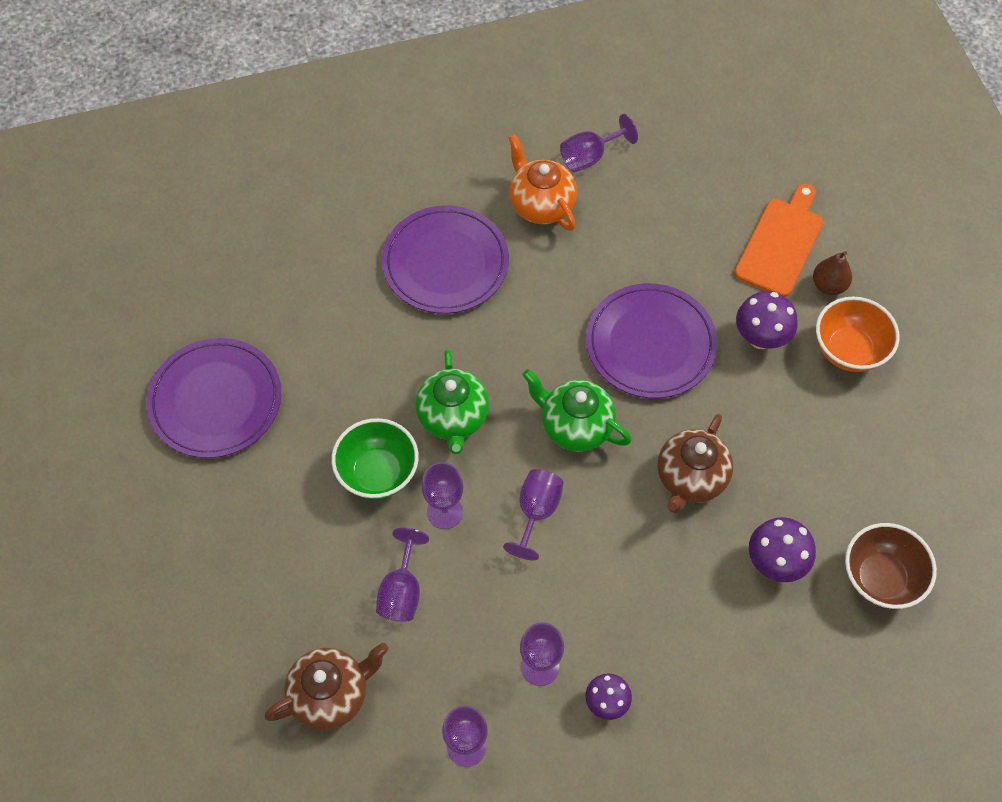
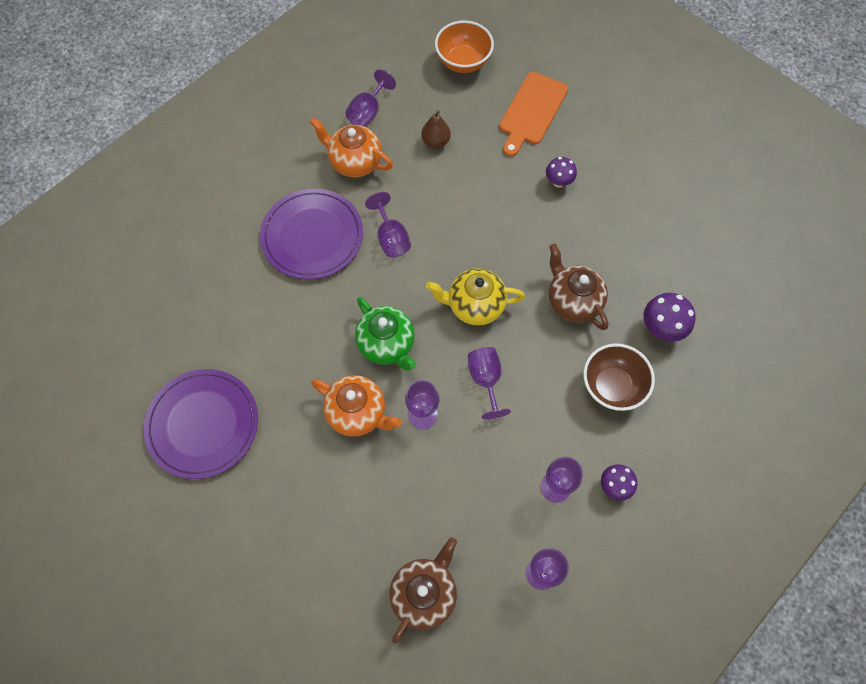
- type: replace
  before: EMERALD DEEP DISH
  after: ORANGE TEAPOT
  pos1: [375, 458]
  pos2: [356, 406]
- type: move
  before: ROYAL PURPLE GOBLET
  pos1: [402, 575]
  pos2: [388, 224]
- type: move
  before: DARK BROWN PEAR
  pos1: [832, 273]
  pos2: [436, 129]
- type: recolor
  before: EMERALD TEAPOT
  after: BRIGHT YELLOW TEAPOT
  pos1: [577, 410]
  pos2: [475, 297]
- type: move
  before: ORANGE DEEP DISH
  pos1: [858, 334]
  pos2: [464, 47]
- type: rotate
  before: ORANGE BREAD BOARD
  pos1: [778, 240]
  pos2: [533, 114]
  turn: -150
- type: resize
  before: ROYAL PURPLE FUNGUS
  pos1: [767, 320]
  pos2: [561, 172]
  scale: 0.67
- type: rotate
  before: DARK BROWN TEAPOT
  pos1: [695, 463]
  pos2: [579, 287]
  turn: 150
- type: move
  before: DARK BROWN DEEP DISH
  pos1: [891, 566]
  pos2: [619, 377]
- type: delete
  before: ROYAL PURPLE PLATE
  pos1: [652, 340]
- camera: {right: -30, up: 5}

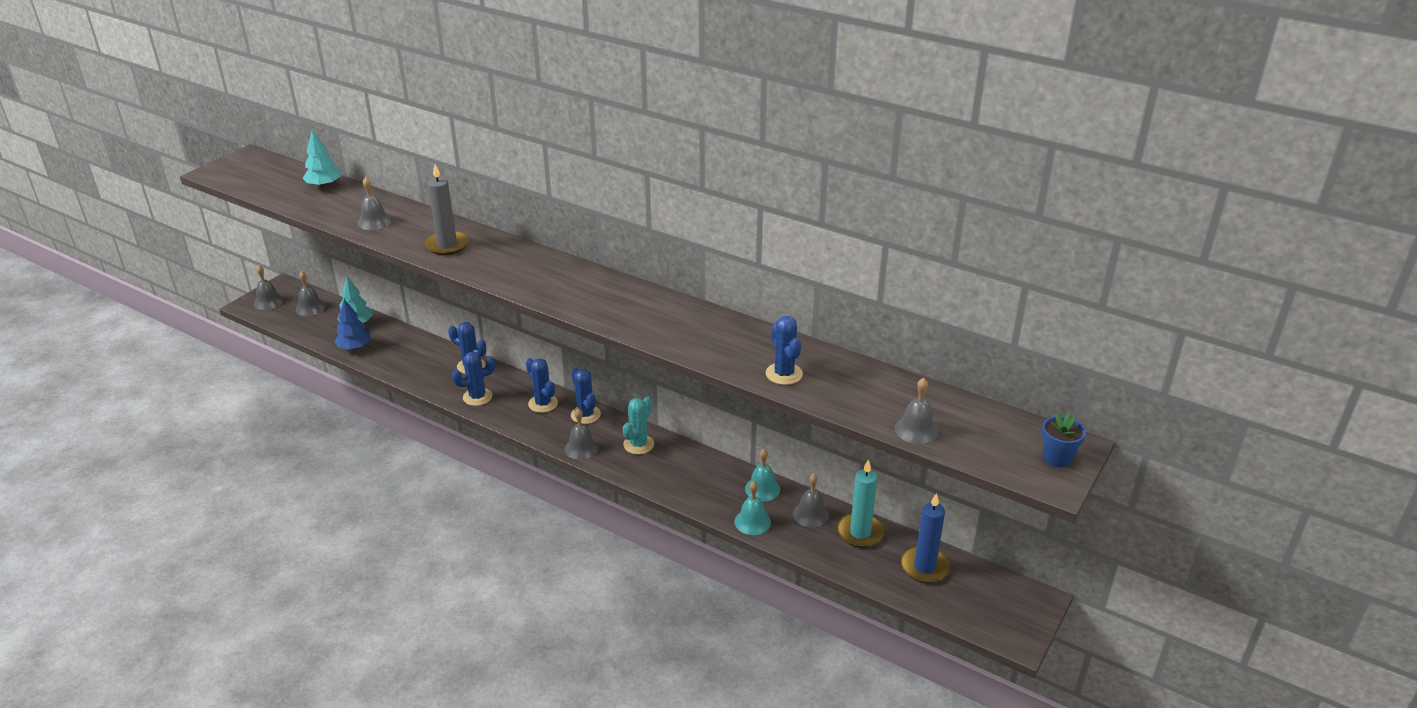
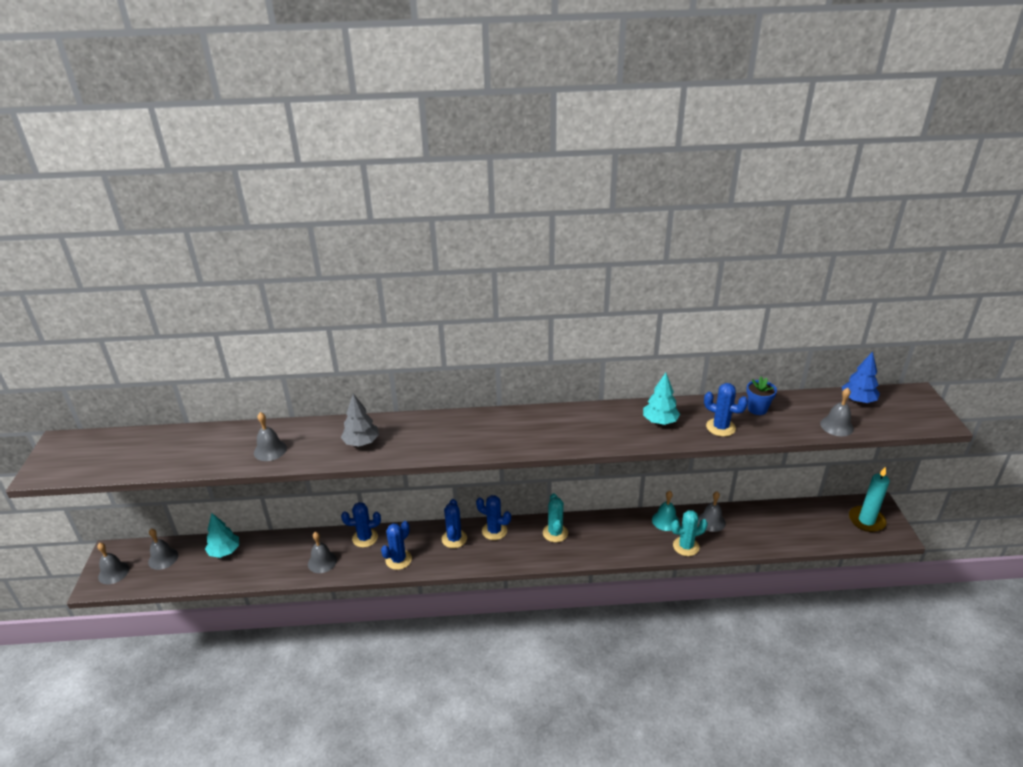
- type: move
  before: GREY BELL
  pos1: [582, 434]
  pos2: [322, 552]
- type: replace
  before: GREY CANDLE
  after: GREY TOY TREE
  pos1: [446, 209]
  pos2: [360, 420]
- type: rotate
  before: ROYAL BLUE SAGUARO CACTUS
  pos1: [542, 385]
  pos2: [454, 523]
  turn: 75
- type: move
  before: AQUA TOY TREE
  pos1: [322, 159]
  pos2: [661, 399]
- type: replace
  before: AQUA BELL
  after: AQUA SAGUARO CACTUS
  pos1: [753, 508]
  pos2: [689, 533]
- type: move
  before: ROYAL BLUE POTTED PLANT
  pos1: [1064, 439]
  pos2: [761, 396]
- type: move
  before: ROYAL BLUE TOY TREE
  pos1: [352, 324]
  pos2: [861, 377]
- type: move
  before: AQUA CANDLE
  pos1: [861, 504]
  pos2: [869, 499]
- type: delete
  before: ROYAL BLUE CANDLE
  pos1: [925, 538]
- camera: {right: -35, up: 0}

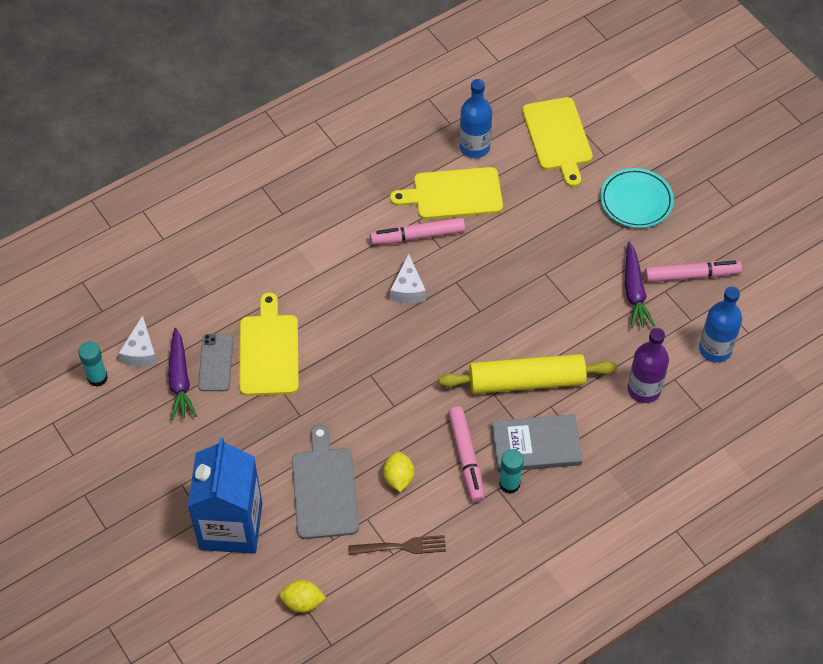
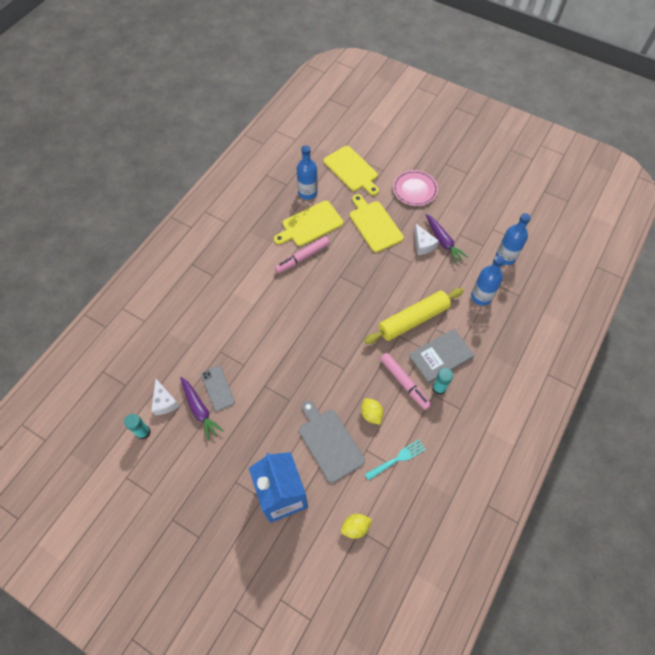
- type: move
  before: BRIGHT YELLOW BREAD BOARD
  pos1: [269, 344]
  pos2: [377, 223]
- type: recolor
  before: DARK BROWN DINNER FORK
  after: AQUA DINNER FORK
  pos1: [397, 545]
  pos2: [395, 460]
- type: recolor
  before: AQUA PLATE
  after: PINK PLATE
  pos1: [637, 198]
  pos2: [415, 188]
- type: move
  before: WHITE PIECE OF CHEESE
  pos1: [408, 278]
  pos2: [426, 239]
- type: recolor
  before: ROYAL PURPLE DRINK BOTTLE
  after: ROYAL BLUE DRINK BOTTLE
  pos1: [648, 365]
  pos2: [488, 280]
- type: delete
  before: PINK MARKER PEN
  pos1: [693, 271]
- camera: {right: -25, up: 5}

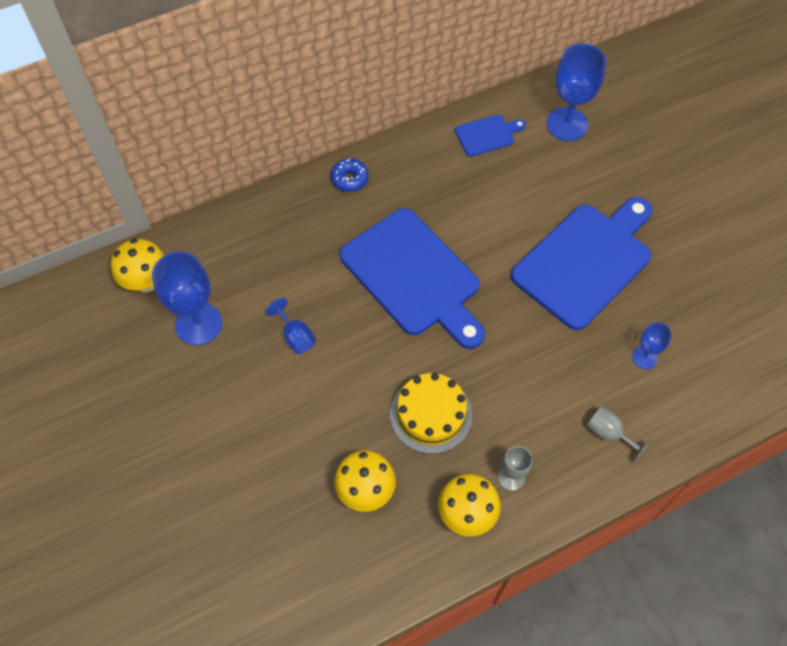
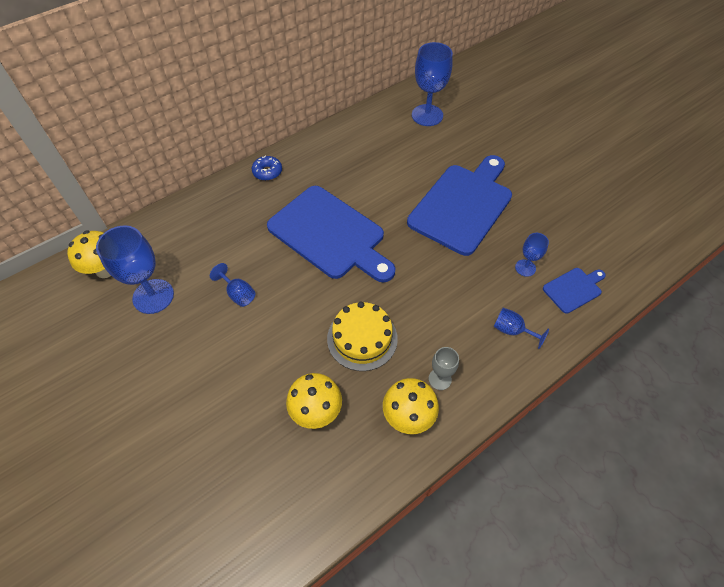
- type: recolor
  before: GREY GOBLET
  after: ROYAL BLUE GOBLET
  pos1: [618, 434]
  pos2: [521, 328]
- type: move
  before: ROYAL BLUE BREAD BOARD
  pos1: [490, 136]
  pos2: [574, 291]
- camera: {right: -10, up: -5}

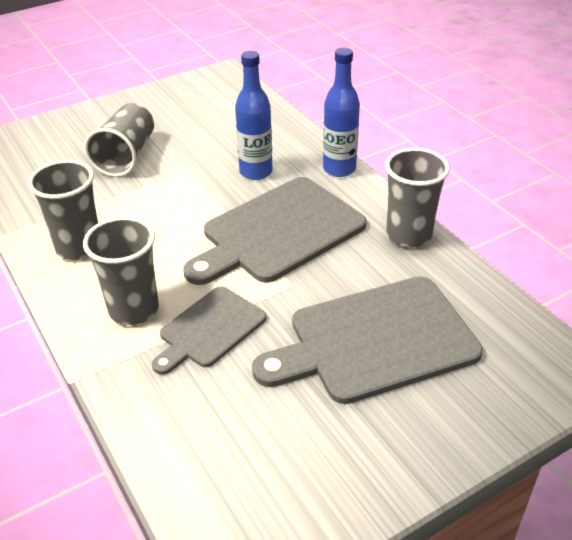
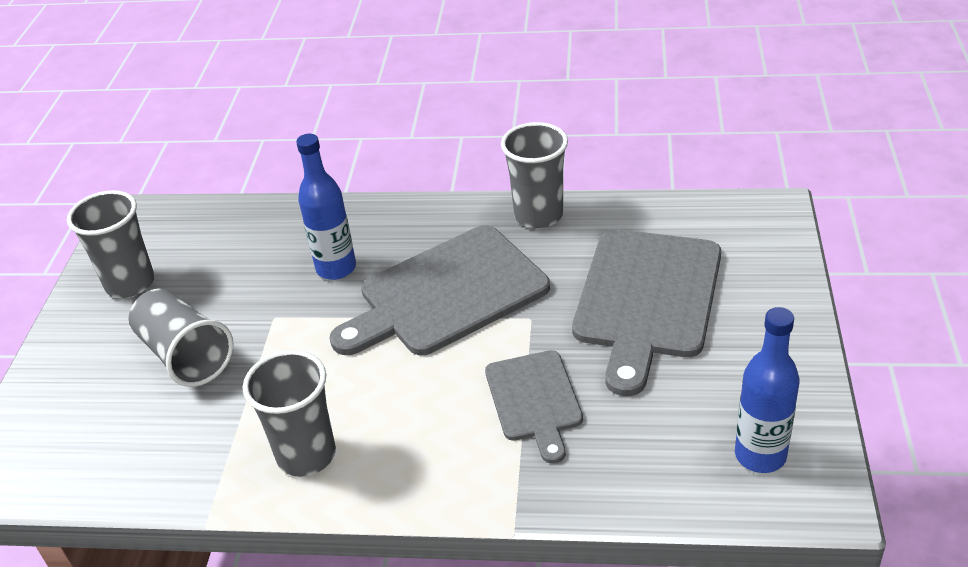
- type: move
  before: GREY BEAKER
  pos1: [121, 270]
  pos2: [111, 244]
- type: rotate
  before: GREY BREAD BOARD
  pos1: [275, 231]
  pos2: [439, 290]
  turn: 60
- type: move
  before: ROYAL BLUE DRINK BOTTLE
  pos1: [341, 112]
  pos2: [767, 390]
- camera: {right: -50, up: 0}

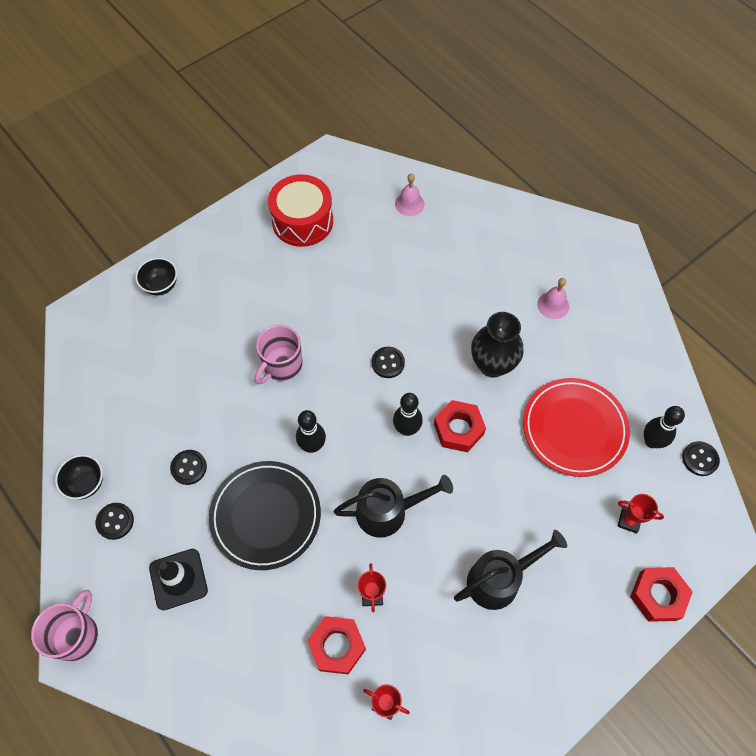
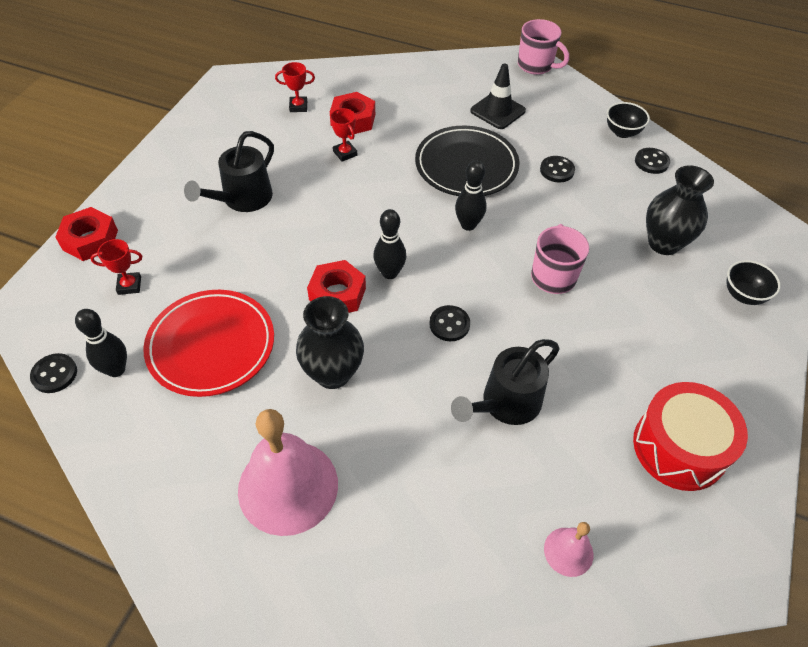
- type: resize
  before: PINK BELL
  pos1: [553, 298]
  pos2: [288, 472]
  scale: 2.12
- type: move
  before: BLACK SPRINKLING CAN
  pos1: [393, 506]
  pos2: [505, 382]
- type: rotate
  before: PINK TEA MUG
  pos1: [64, 625]
  pos2: [543, 47]
  turn: -45
- type: move
  before: BLACK SHIRT BUTTON
  pos1: [114, 521]
  pos2: [652, 161]
- type: insert
  after: BLACK TALL VASE
  pos2: [680, 210]
- camera: {right: 150, up: -10}

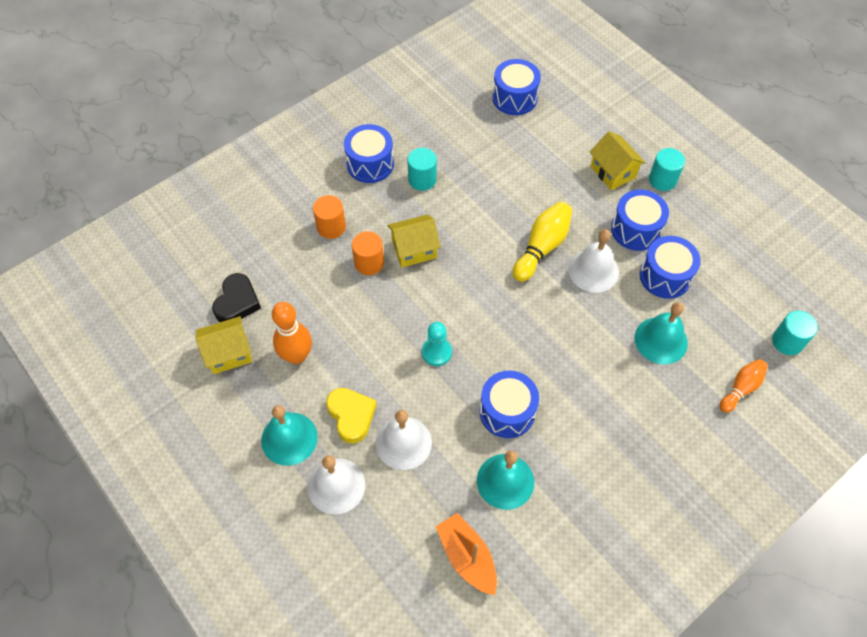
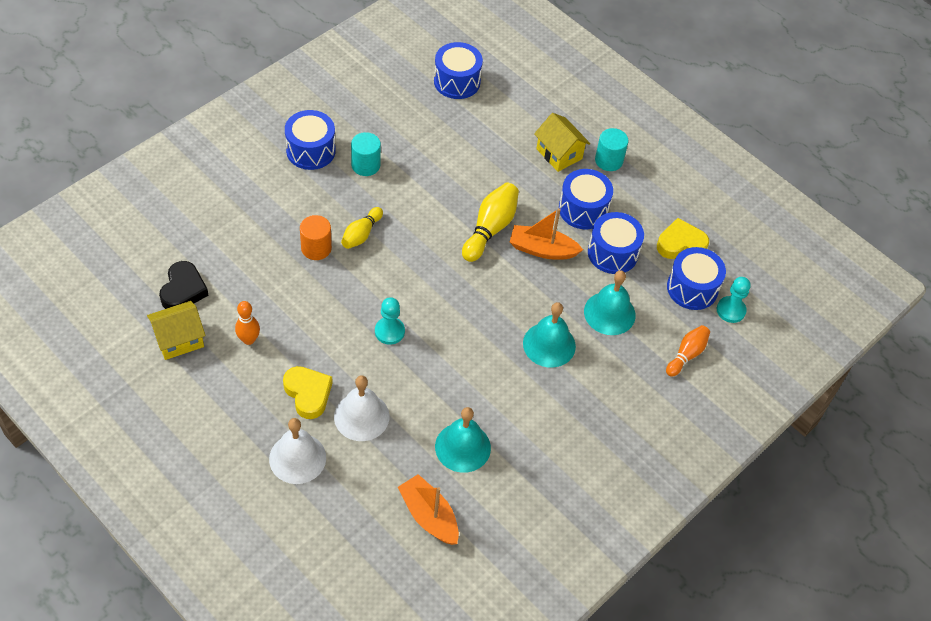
- type: resize
  before: ORANGE BOWLING PIN
  pos1: [292, 333]
  pos2: [247, 323]
  scale: 0.65
- type: replace
  before: BRIGHT YELLOW TOY HOUSE
  after: BRIGHT YELLOW BOWLING PIN
  pos1: [414, 241]
  pos2: [362, 228]
- type: replace
  before: WHITE BELL
  after: ORANGE TOY BOAT
  pos1: [593, 261]
  pos2: [546, 234]
- type: move
  before: AQUA BELL
  pos1: [289, 435]
  pos2: [549, 335]
- type: insert
  after: BRIGHT YELLOW LOVE HEART
  pos2: [683, 238]
- type: move
  before: ROYAL BLUE DRUM
  pos1: [509, 404]
  pos2: [696, 278]
- type: replace
  before: AQUA SOLID CYLINDER
  after: AQUA CHESS PAWN
  pos1: [795, 333]
  pos2: [734, 300]
- type: delete
  before: ORANGE SOLID CYLINDER
  pos1: [329, 217]
- camera: {right: -10, up: -5}

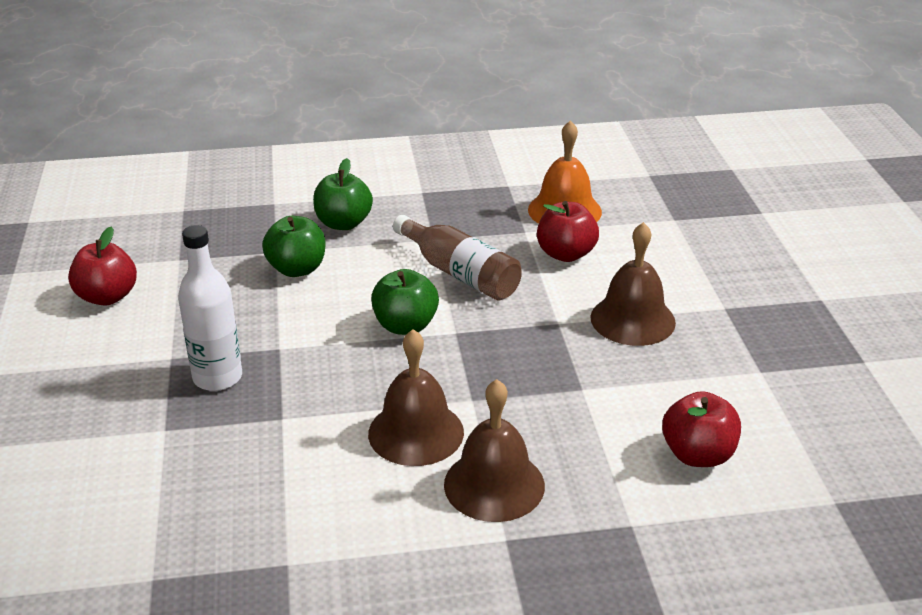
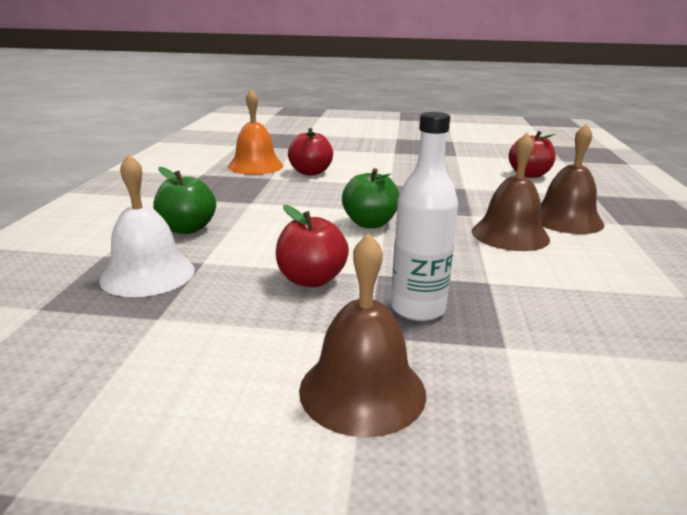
- type: insert
  after: WHITE BELL
  pos2: [147, 225]
- type: move
  before: SCARLET APPLE
  pos1: [102, 266]
  pos2: [312, 246]
- type: move
  before: DARK BROWN BELL
  pos1: [633, 284]
  pos2: [362, 335]
- type: delete
  before: EMERALD APPLE
  pos1: [294, 246]
- type: delete
  before: DARK BROWN DRINK BOTTLE
  pos1: [457, 257]
- camera: {right: -75, up: -10}

